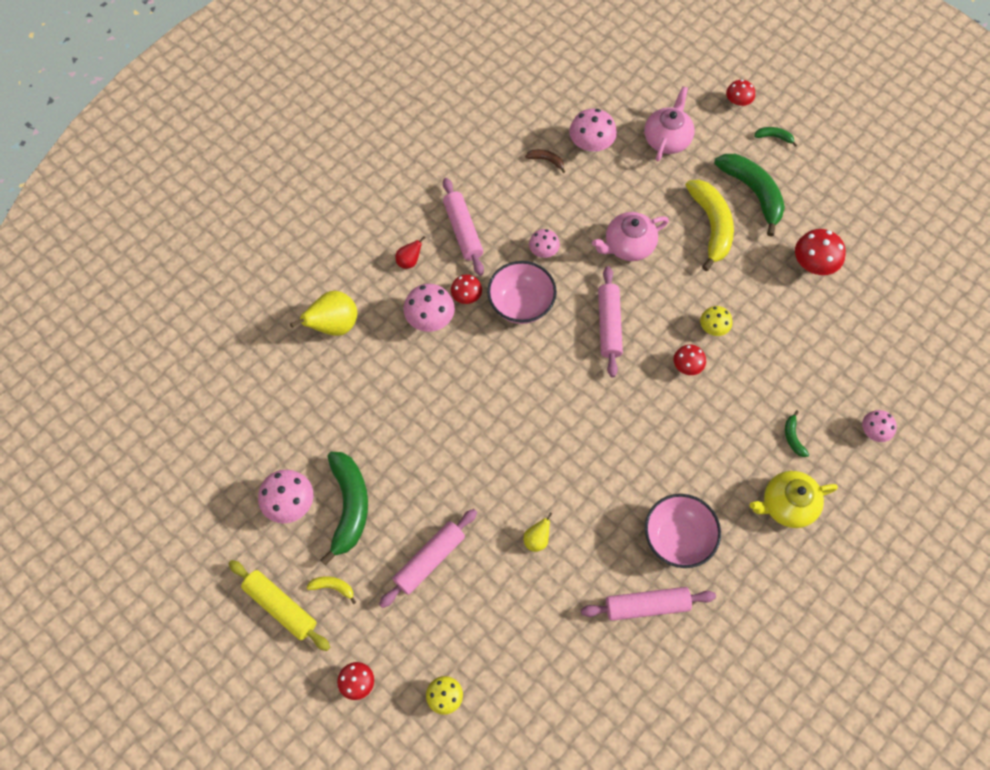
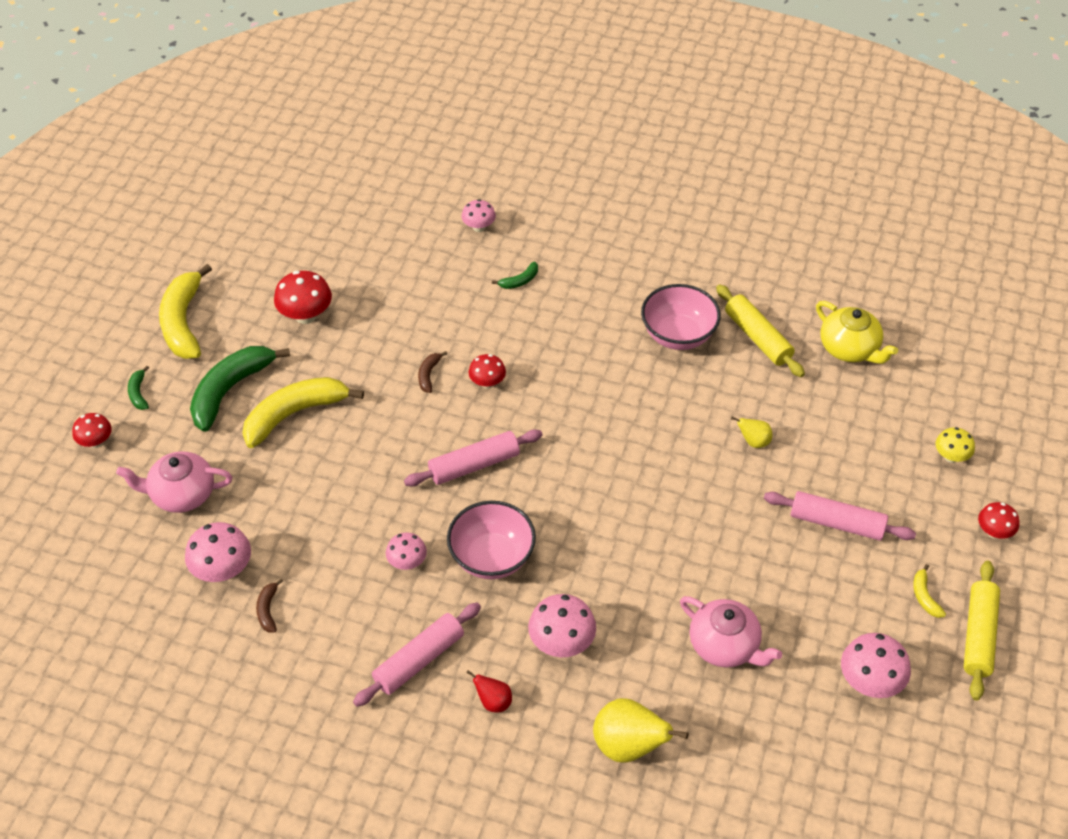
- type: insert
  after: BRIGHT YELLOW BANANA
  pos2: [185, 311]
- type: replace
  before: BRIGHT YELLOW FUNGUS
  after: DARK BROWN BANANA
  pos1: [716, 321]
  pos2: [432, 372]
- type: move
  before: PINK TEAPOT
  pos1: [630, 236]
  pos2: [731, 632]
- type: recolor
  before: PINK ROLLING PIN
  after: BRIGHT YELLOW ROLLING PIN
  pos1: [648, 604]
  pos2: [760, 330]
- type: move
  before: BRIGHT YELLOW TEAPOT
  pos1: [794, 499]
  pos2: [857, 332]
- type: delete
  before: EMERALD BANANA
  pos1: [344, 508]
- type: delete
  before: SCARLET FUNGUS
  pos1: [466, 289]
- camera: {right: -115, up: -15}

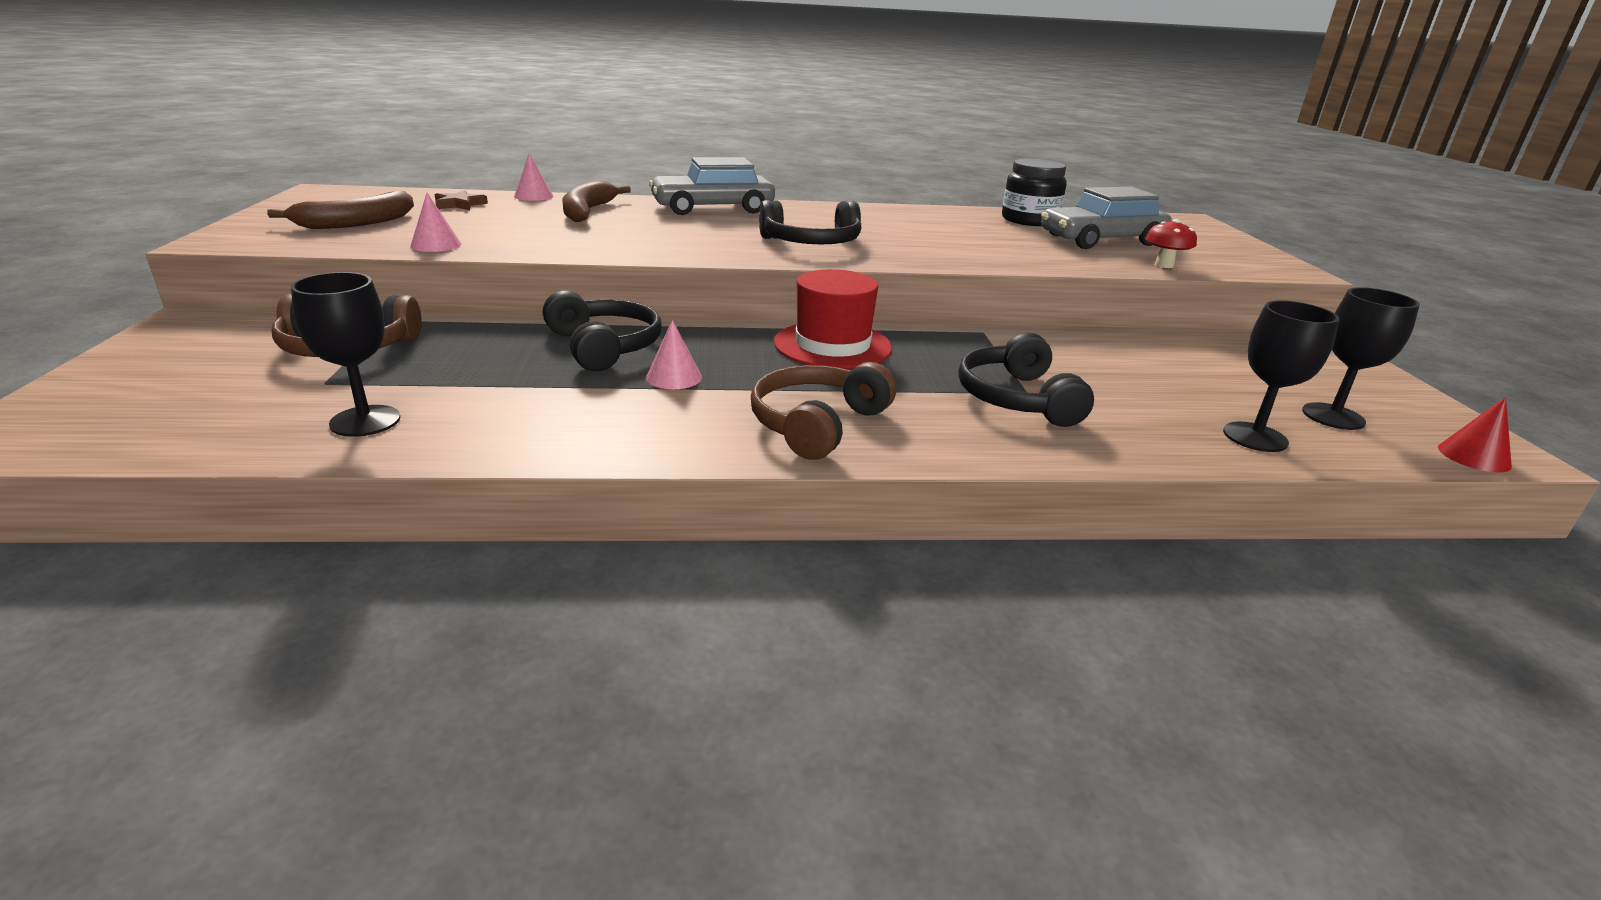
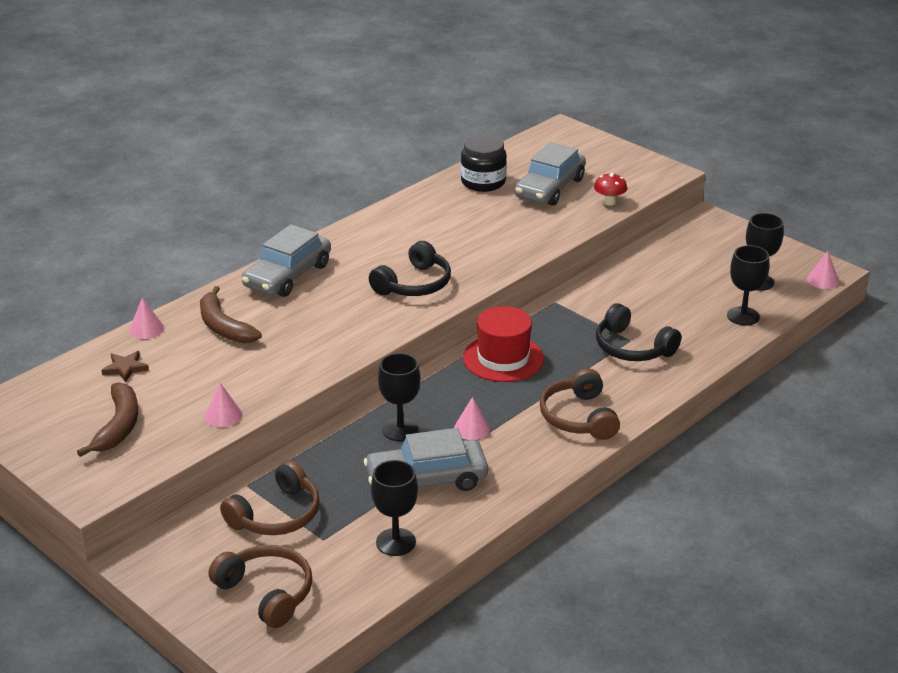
- type: insert
  after: DARK BROWN HEADPHONES
  pos2: [260, 586]
- type: insert
  after: GREY TOY CAR
  pos2: [426, 459]
- type: replace
  before: BLACK HEADPHONES
  after: BLACK GOBLET
  pos1: [602, 330]
  pos2: [399, 397]
- type: recolor
  before: SCARLET SOLID CONE
  after: PINK SOLID CONE
  pos1: [1475, 434]
  pos2: [823, 270]
- camera: {right: -40, up: 5}

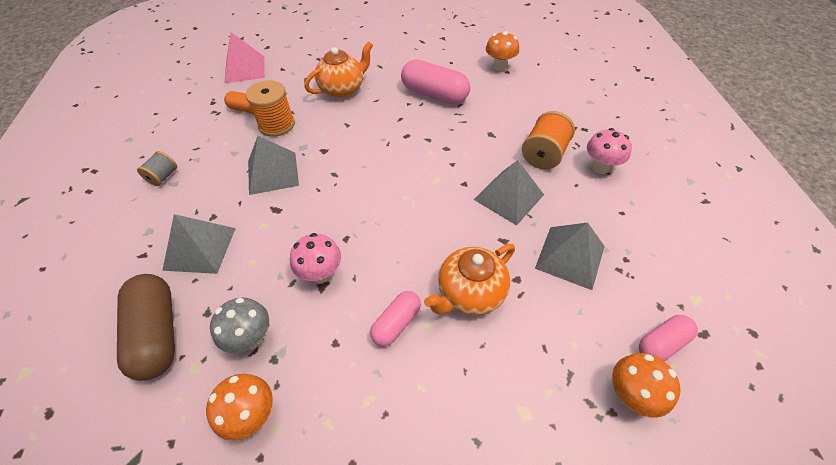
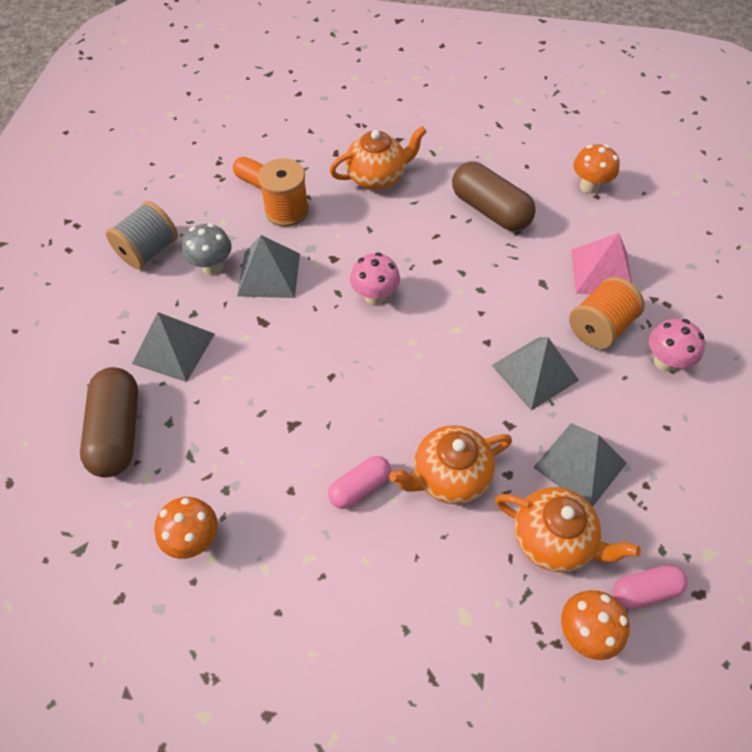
- type: resize
  before: GREY SPOOL
  pos1: [157, 168]
  pos2: [142, 235]
  scale: 1.68
- type: move
  before: GREY FUNGUS
  pos1: [239, 325]
  pos2: [207, 249]
- type: move
  before: PINK FUNGUS
  pos1: [315, 258]
  pos2: [375, 278]
- type: recolor
  before: PINK PILL
  after: DARK BROWN PILL
  pos1: [435, 82]
  pos2: [494, 196]
- type: insert
  after: ORANGE TEAPOT
  pos2: [568, 529]
- type: move
  before: PINK PYRAMID SHAPE
  pos1: [245, 57]
  pos2: [601, 263]
- camera: {right: 15, up: 5}

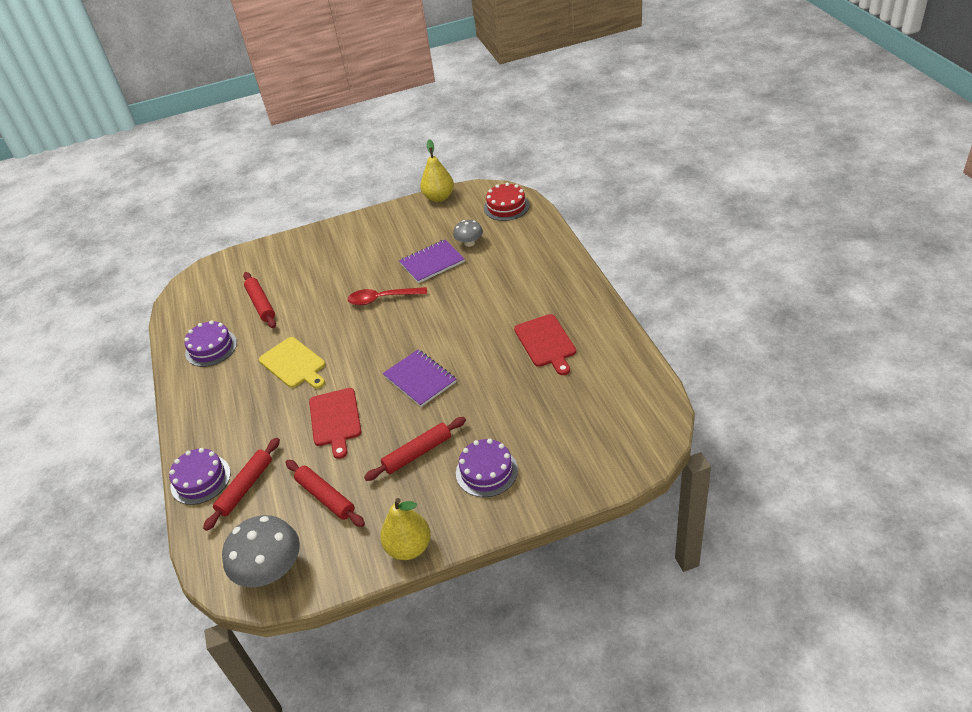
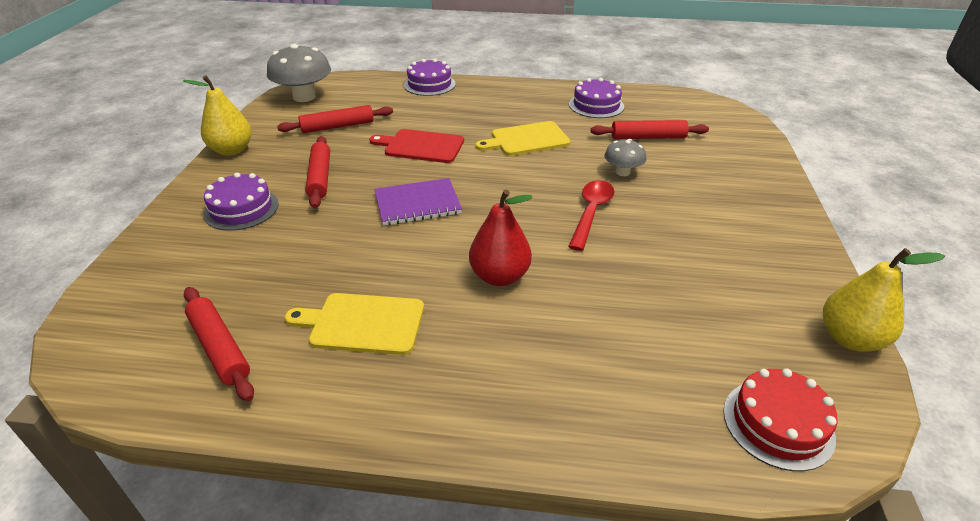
- type: move
  before: SCARLET ROLLING PIN
  pos1: [241, 484]
  pos2: [219, 344]
- type: recolor
  before: SCARLET BREAD BOARD
  after: BRIGHT YELLOW BREAD BOARD
  pos1: [545, 344]
  pos2: [354, 324]
- type: insert
  after: SCARLET PEAR
  pos2: [501, 238]
- type: move
  before: GREY FUNGUS
  pos1: [468, 233]
  pos2: [625, 157]
- type: delete
  before: ROYAL PURPLE NOTEPAD
  pos1: [432, 261]
- camera: {right: 110, up: -5}

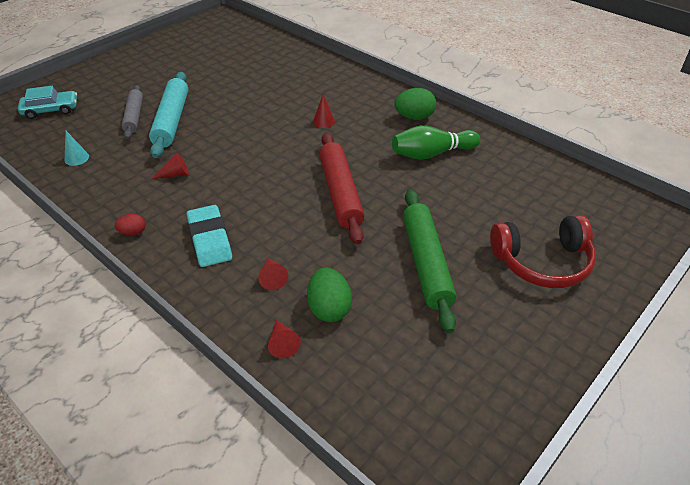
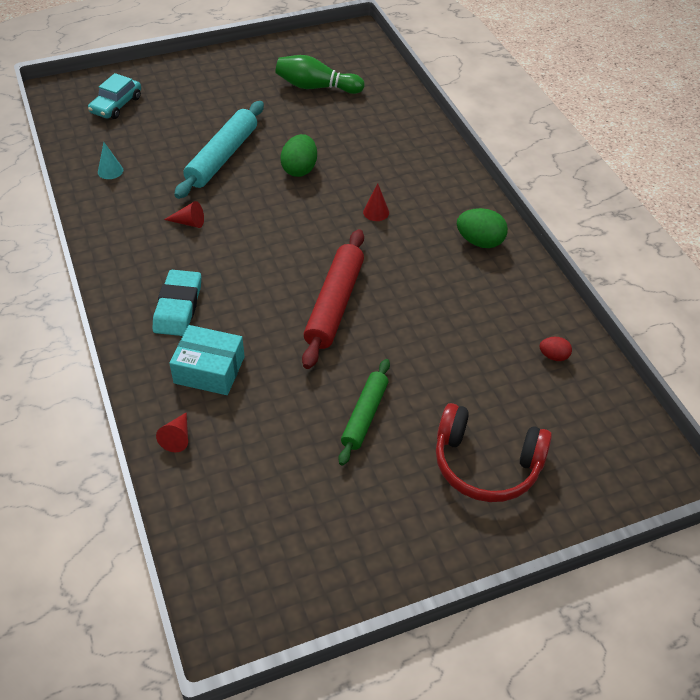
- type: rotate
  before: AQUA TOY CAR
  pos1: [47, 102]
  pos2: [114, 96]
  turn: 105
- type: replace
  before: SCARLET SOLID CONE
  after: AQUA BOX
  pos1: [273, 274]
  pos2: [207, 360]
- type: move
  before: EMERALD BOWLING PIN
  pos1: [436, 142]
  pos2: [320, 74]
- type: move
  before: EMERALD EGG SHAPE
  pos1: [329, 294]
  pos2: [298, 155]
- type: resize
  before: EMERALD ROLLING PIN
  pos1: [429, 261]
  pos2: [364, 412]
  scale: 0.65
- type: move
  before: SCARLET EGG SHAPE
  pos1: [130, 225]
  pos2: [555, 349]
- type: delete
  before: GREY ROLLING PIN
  pos1: [132, 112]
- camera: {right: 25, up: 5}

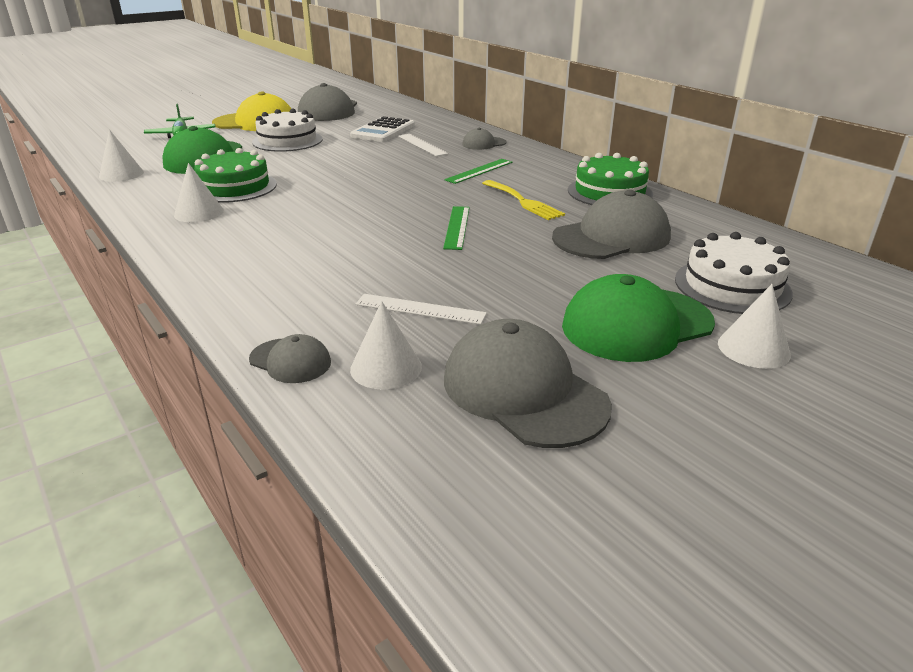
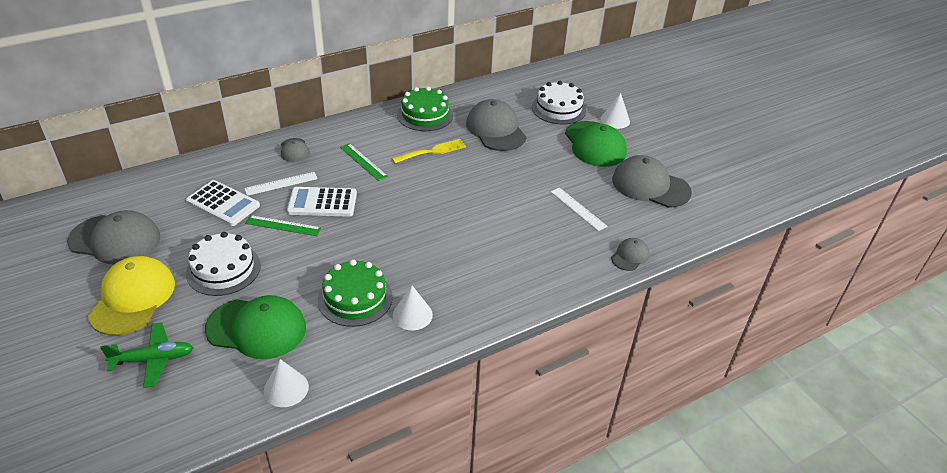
- type: move
  before: EMERALD MEASURING STICK
  pos1: [456, 228]
  pos2: [283, 225]
- type: insert
  after: WHITE POCKET CALCULATOR
  pos2: [322, 202]
- type: rotate
  before: WHITE MEASURING STICK
  pos1: [421, 309]
  pos2: [579, 209]
  turn: -60
- type: rotate
  before: GREY CAP
  pos1: [528, 383]
  pos2: [652, 181]
  turn: 60
- type: delete
  before: WHITE SOLID CONE
  pos1: [386, 345]
- camera: {right: -85, up: 10}

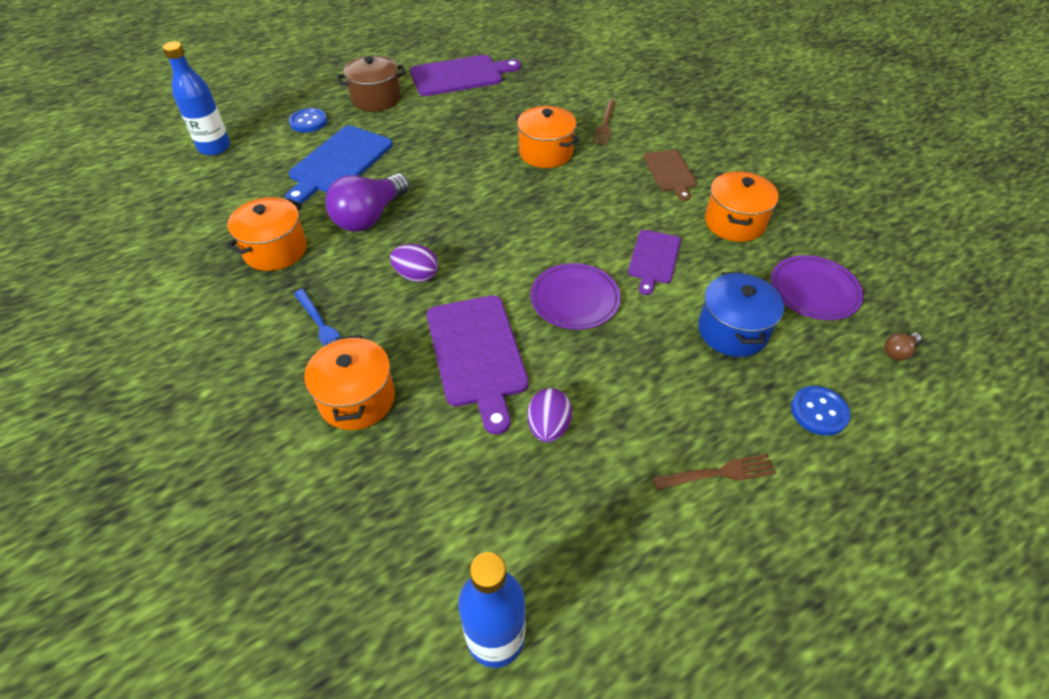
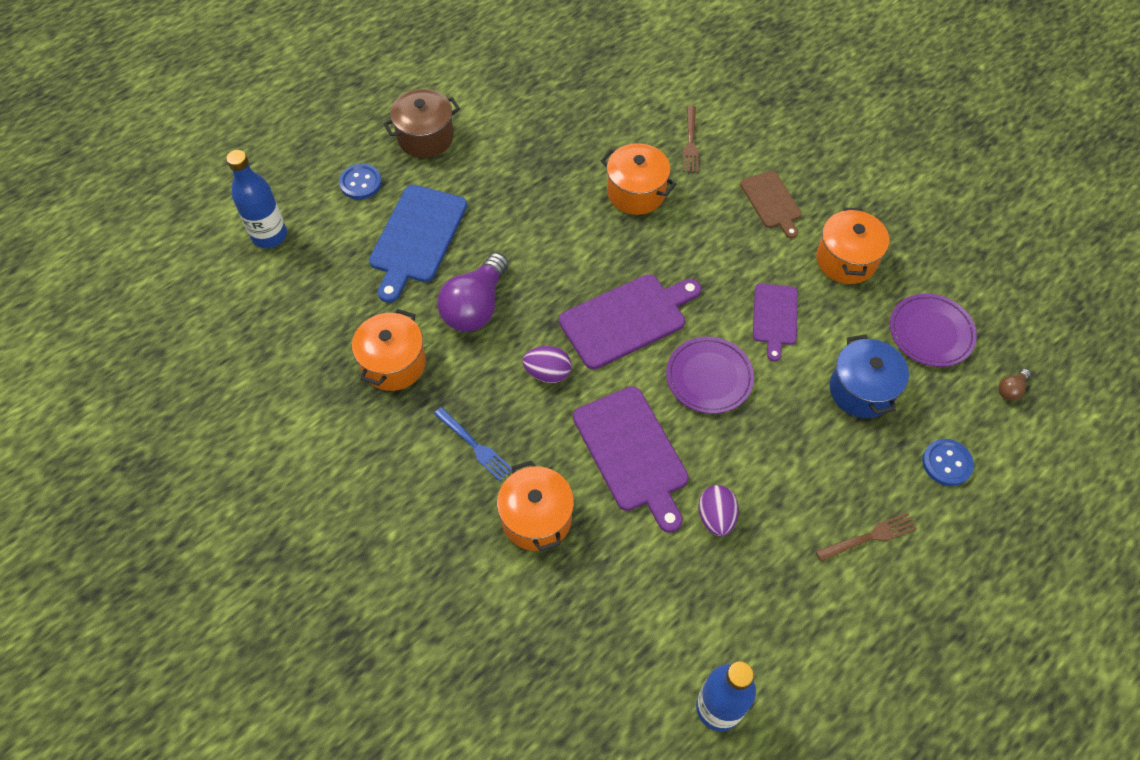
- type: move
  before: ROYAL PURPLE BREAD BOARD
  pos1: [465, 75]
  pos2: [630, 322]
- camera: {right: -10, up: 10}

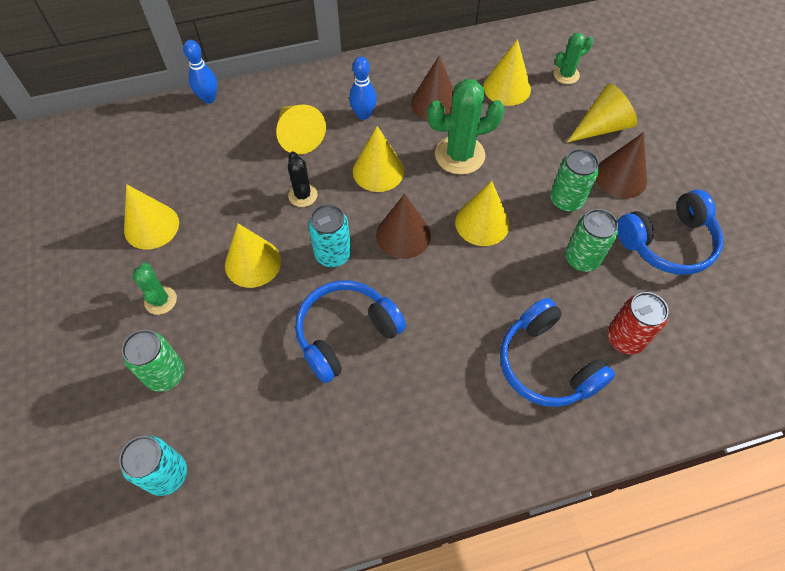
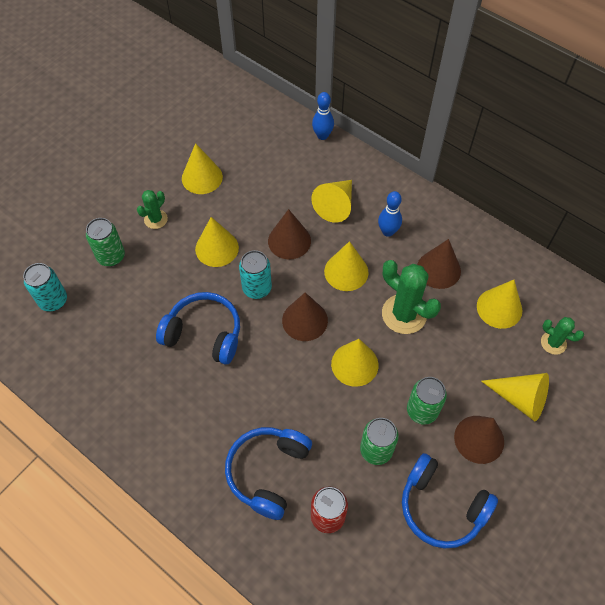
- type: replace
  before: BLACK SAGUARO CACTUS
  after: DARK BROWN SOLID CONE
  pos1: [303, 179]
  pos2: [289, 234]
- camera: {right: 55, up: 0}

